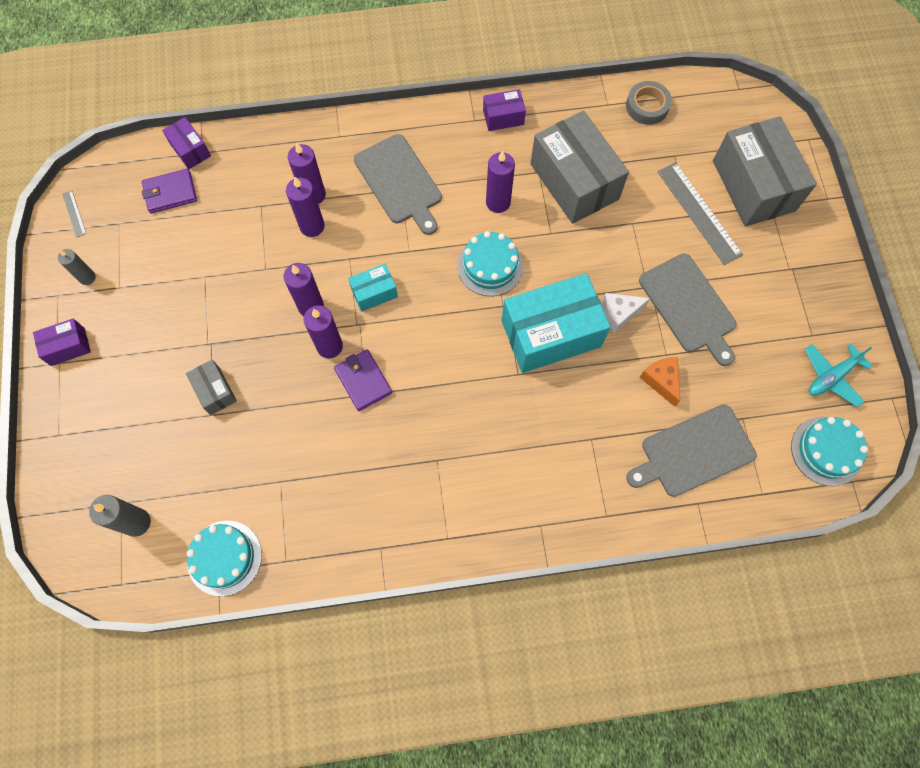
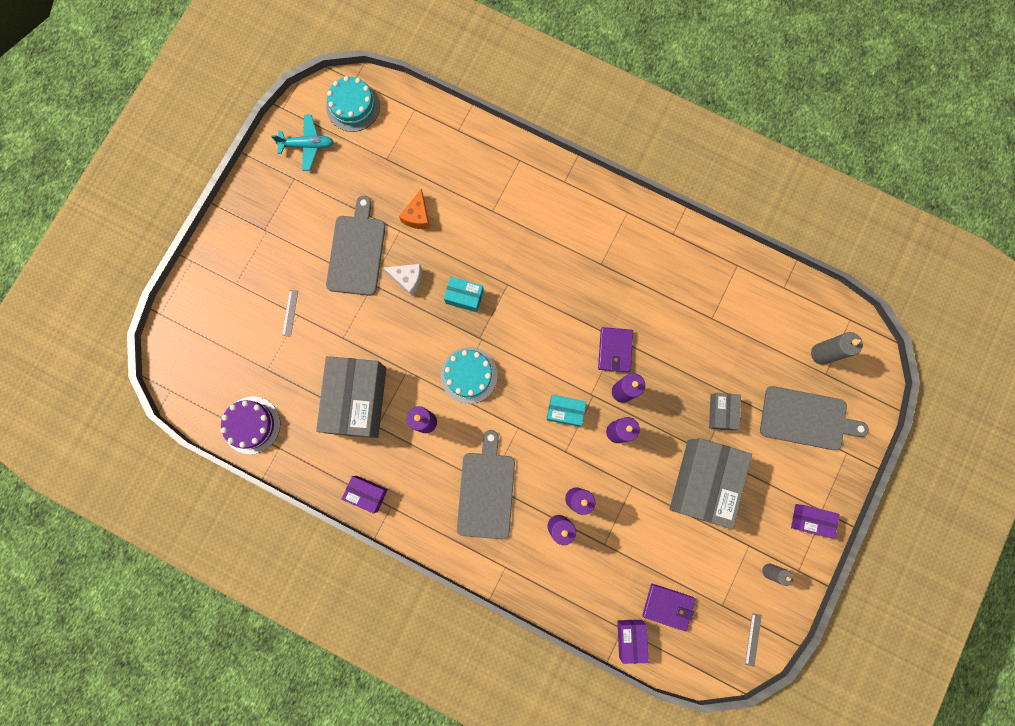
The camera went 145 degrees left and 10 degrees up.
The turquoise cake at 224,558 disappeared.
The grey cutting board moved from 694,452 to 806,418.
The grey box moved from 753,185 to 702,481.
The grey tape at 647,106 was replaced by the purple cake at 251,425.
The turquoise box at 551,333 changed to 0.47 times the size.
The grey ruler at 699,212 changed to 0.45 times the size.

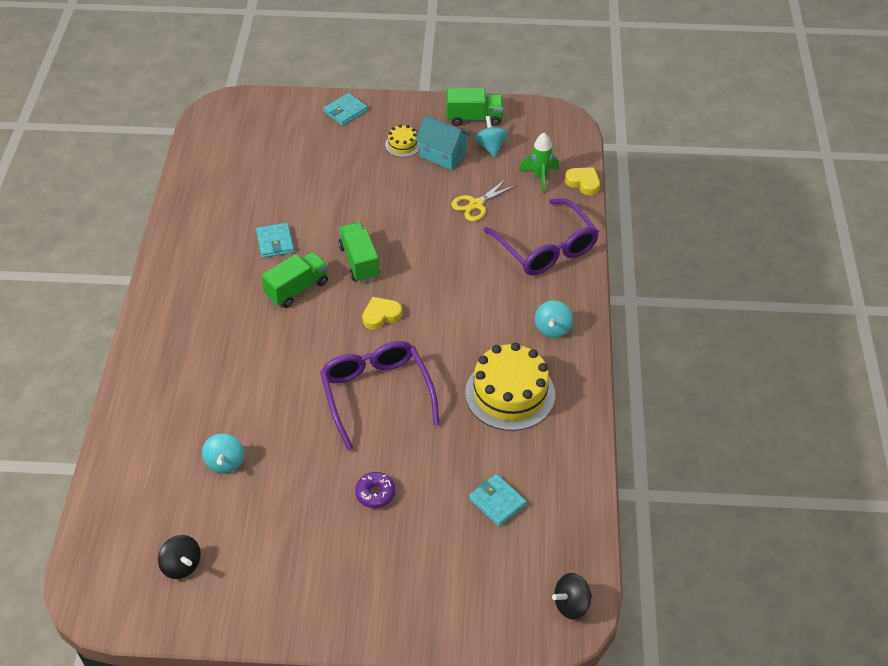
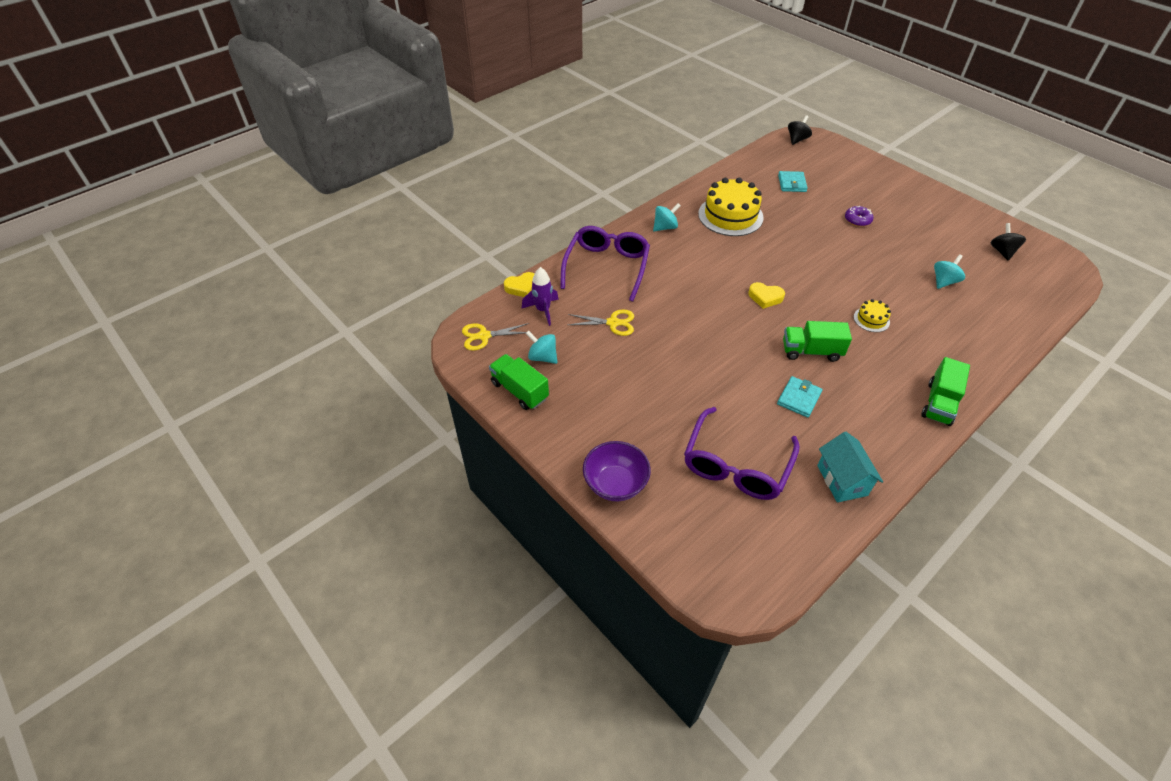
The camera went 135 degrees left and 0 degrees up.
The yellow scissors at 484,336 appeared.
The purple glasses moved from 376,394 to 736,465.
The green truck moved from 359,262 to 939,403.
The yellow cake moved from 402,145 to 871,319.
The turquoise house moved from 443,155 to 842,480.
The turquoise wallet at 345,111 was replaced by the purple bowl at 615,484.
The green rocket at 540,177 became the purple rocket at 543,310.
The turquoise spinning top at 490,147 turned 90 degrees clockwise.
The black spinning top at 571,604 turned 75 degrees counterclockwise.
The yellow heart at 583,183 turned 105 degrees counterclockwise.

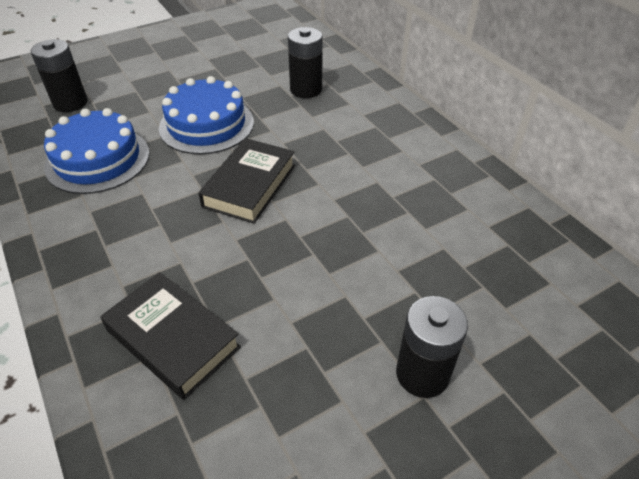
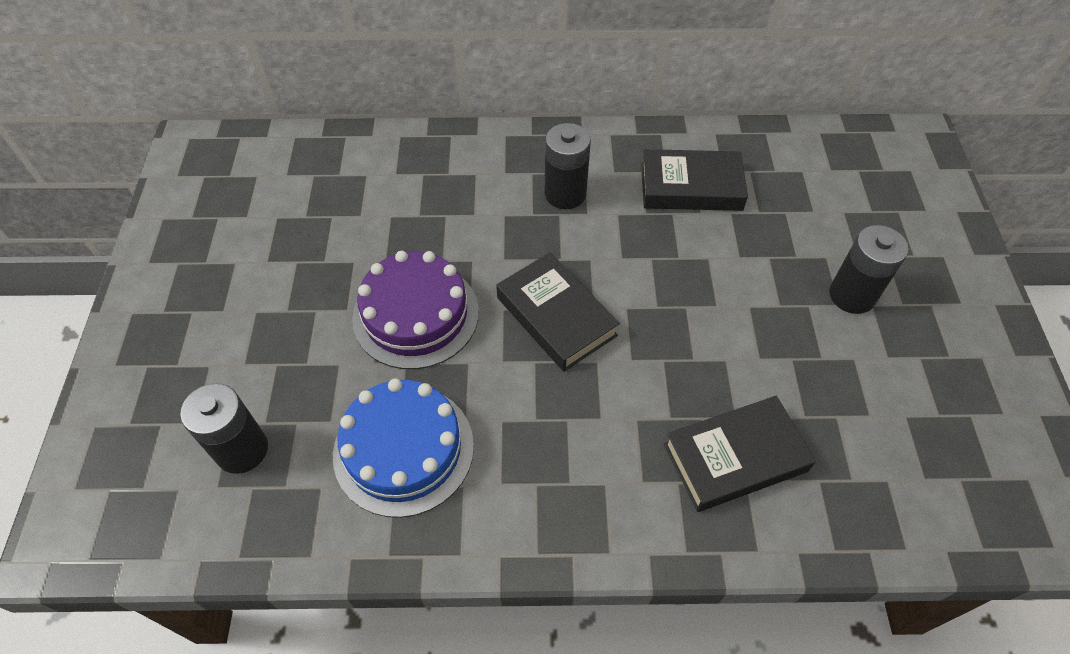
The camera went 60 degrees left and 10 degrees up.
The black book at 691,187 appeared.
The black battery moved from 306,89 to 565,194.
The blue cake at 206,125 became the purple cake at 416,314.

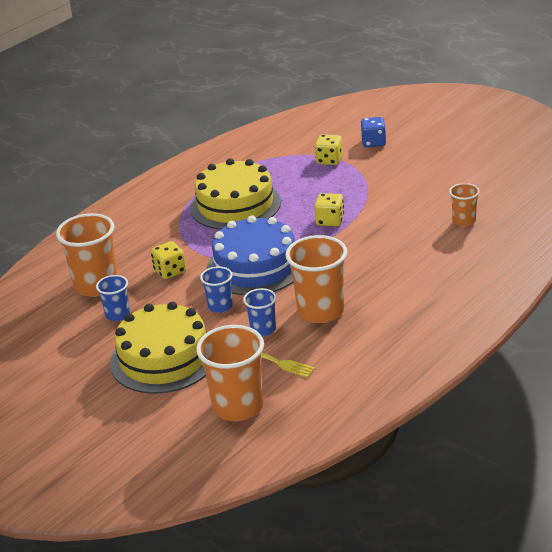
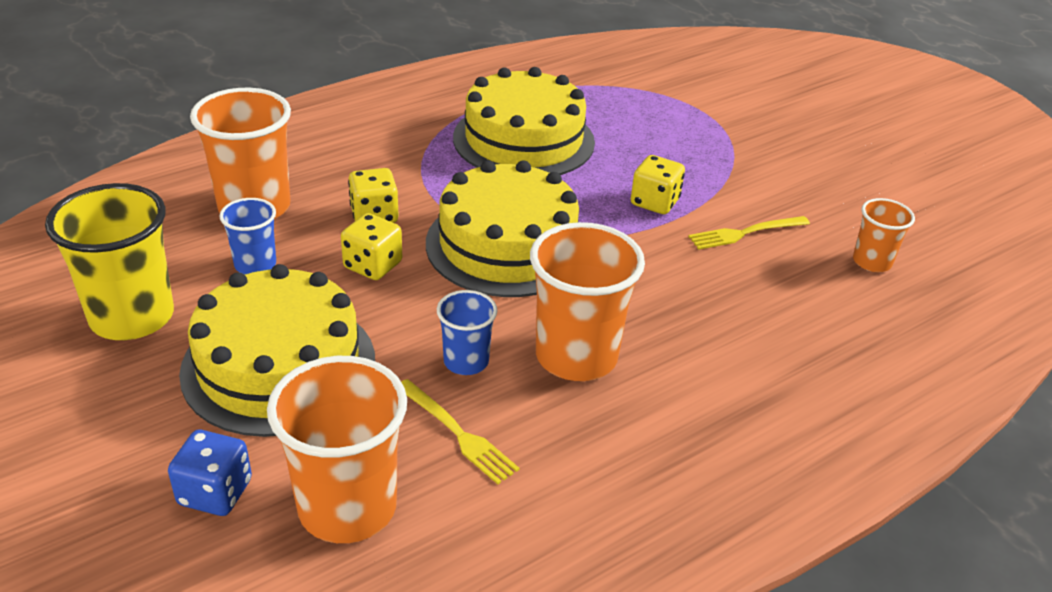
The camera went 10 degrees right and 5 degrees up.
The blue cup at 220,306 disappeared.
The yellow cup at 132,317 appeared.
The yellow fork at 745,233 appeared.
The yellow dice moved from 329,160 to 373,265.
The blue dice moved from 373,142 to 215,492.
The blue cake at 255,266 became the yellow cake at 507,245.

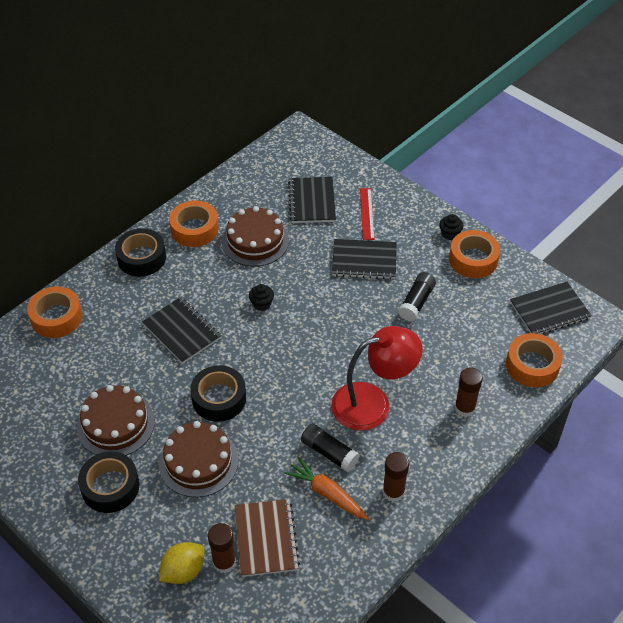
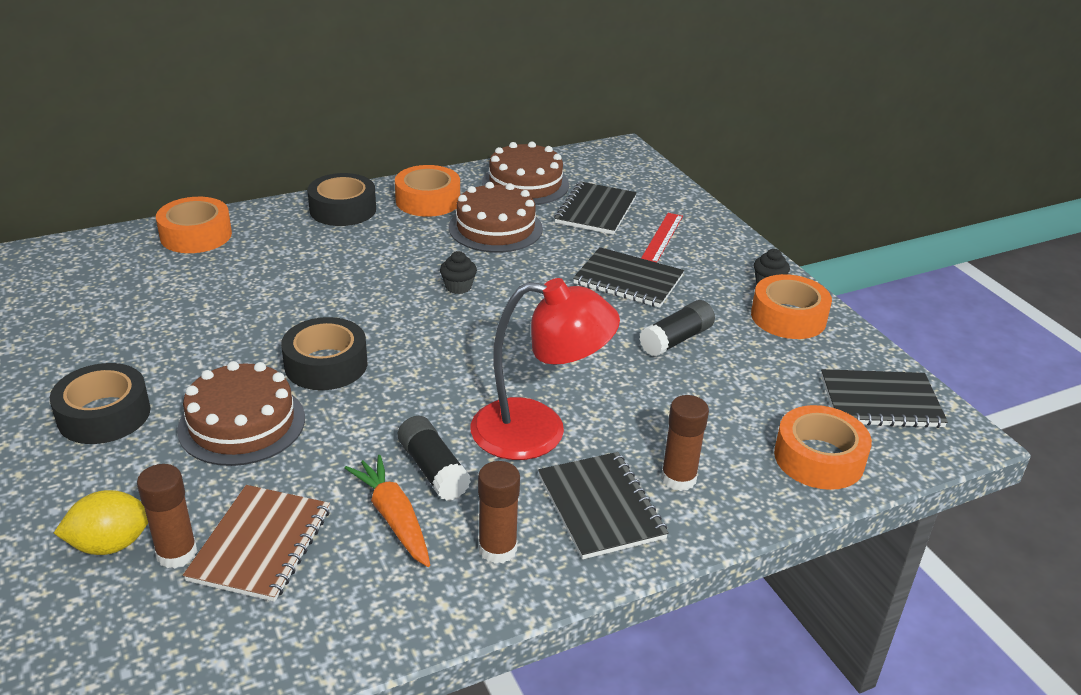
The camera went 20 degrees right and 15 degrees down.
The brown cake moved from 115,424 to 525,184.
The black notebook moved from 181,331 to 600,507.

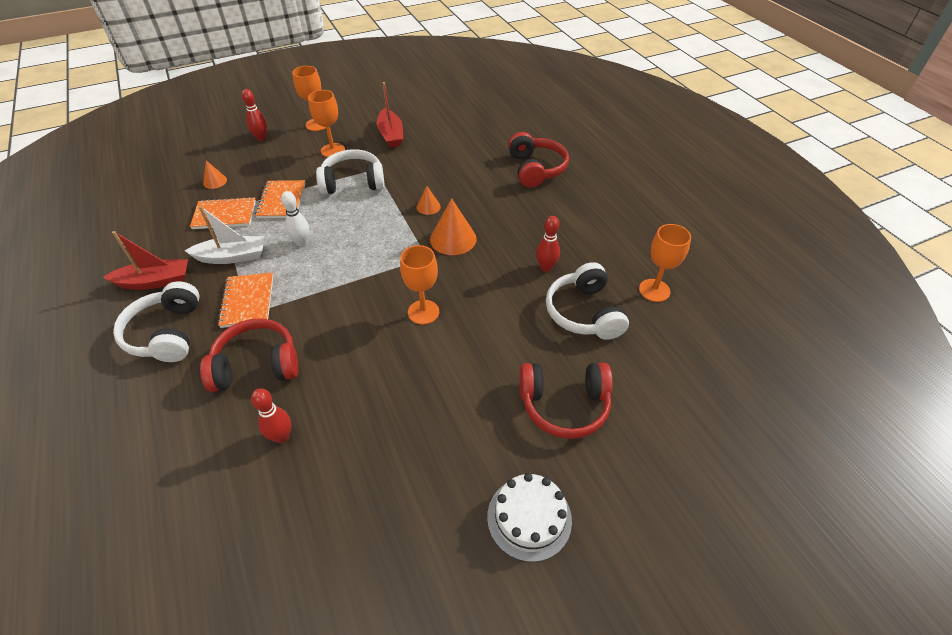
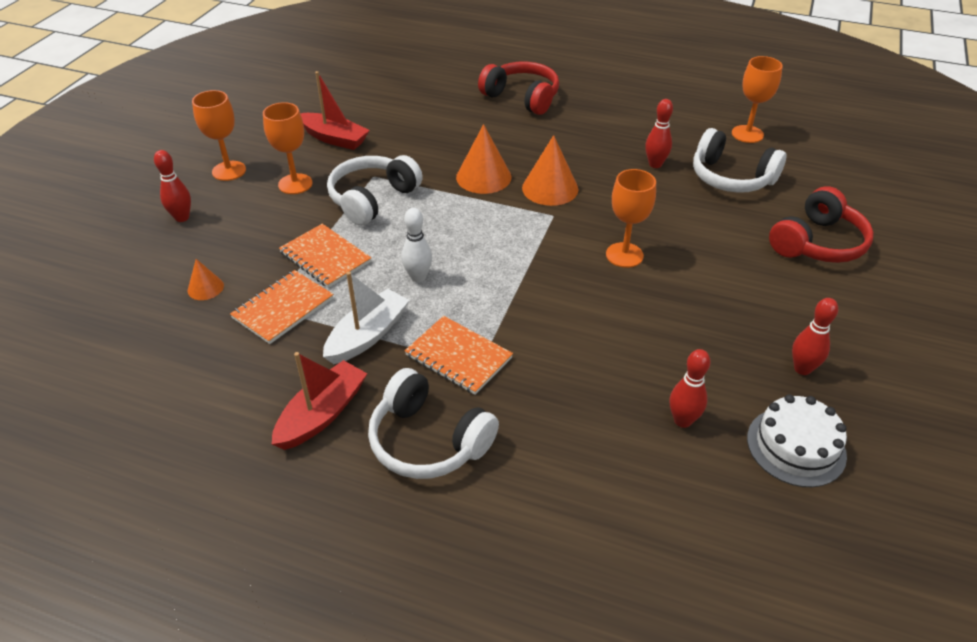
The camera went 45 degrees left and 5 degrees down.
The red headphones at 257,365 disappeared.
The red bowling pin at 802,369 appeared.
The white cake moved from 529,518 to 796,446.
The orange cone at 428,207 changed to 1.83 times the size.

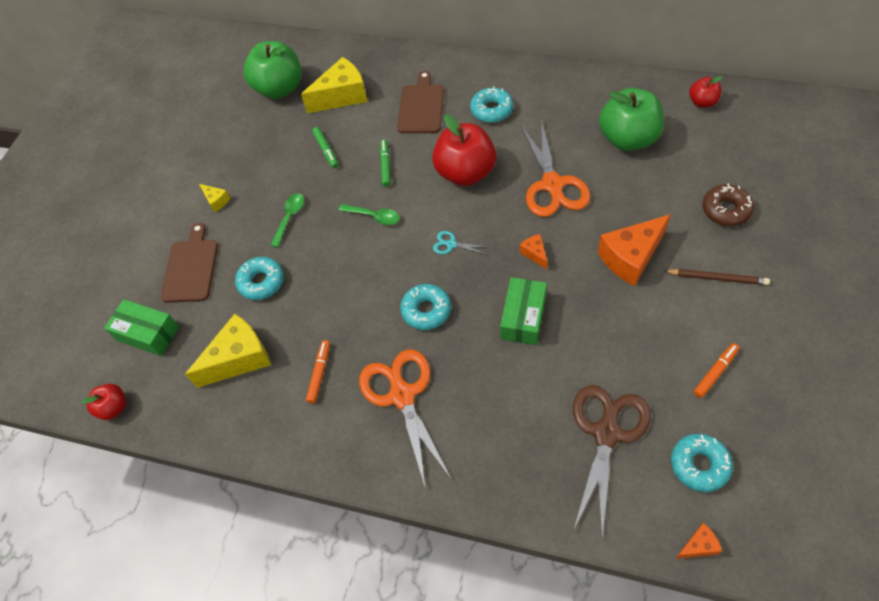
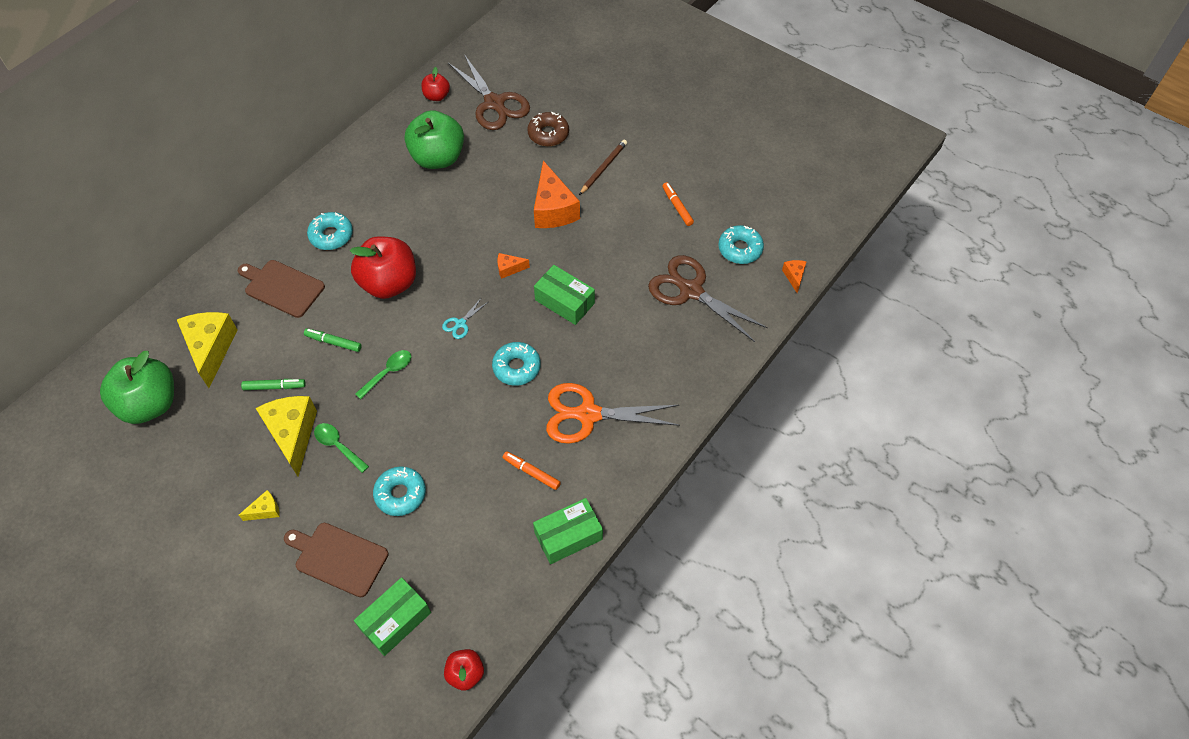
The camera went 75 degrees left and 0 degrees up.
The orange scissors at 552,184 disappeared.
The brown scissors at 494,103 appeared.
The green box at 568,536 appeared.
The yellow cheese moved from 239,358 to 293,435.

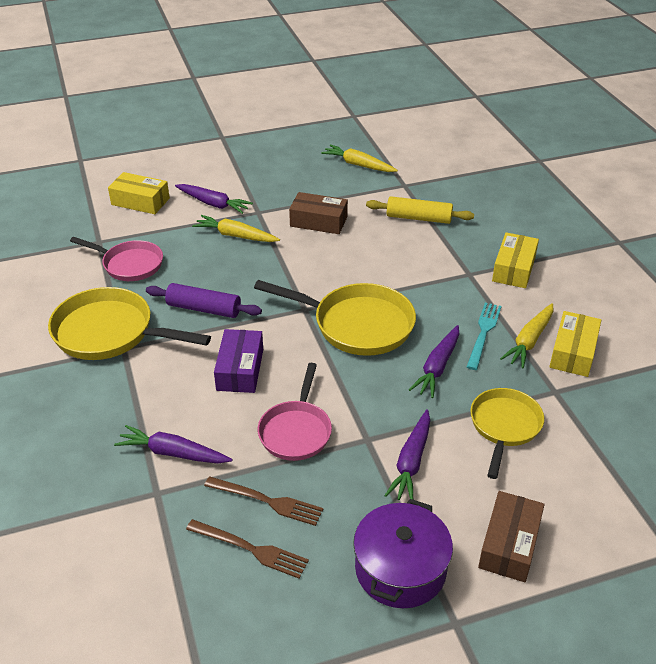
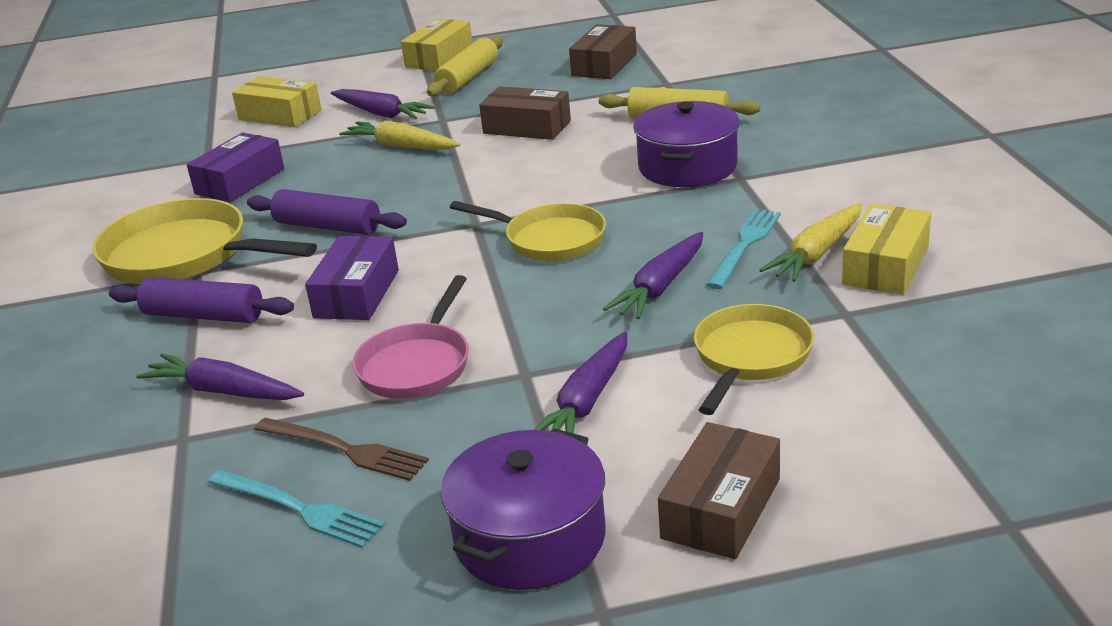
The camera went 10 degrees right and 10 degrees down.
The purple rolling pin at 204,316 appeared.
The yellow rolling pin at 468,78 appeared.
The purple pot at 687,166 appeared.
The yellow box moved from 514,269 to 439,57.
The pink pan at 129,264 was replaced by the purple box at 240,181.
The yellow carrot at 358,165 was replaced by the brown box at 604,65.
The brown fork at 251,549 became the turquoise fork at 299,509.
The yellow pan at 357,325 changed to 0.65 times the size.

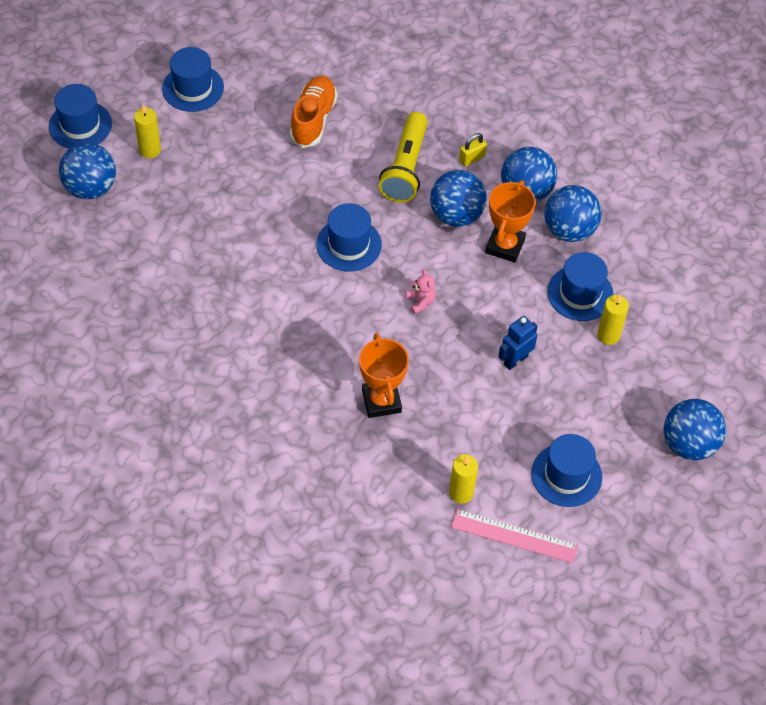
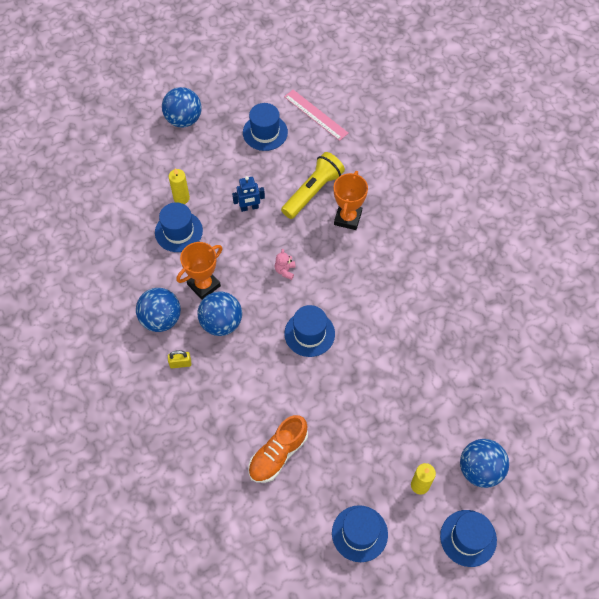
The camera went 150 degrees left and 5 degrees up.
The yellow candle at 461,493 disappeared.
The blue ball at 569,230 disappeared.
The yellow flashlight moved from 405,168 to 313,191.

